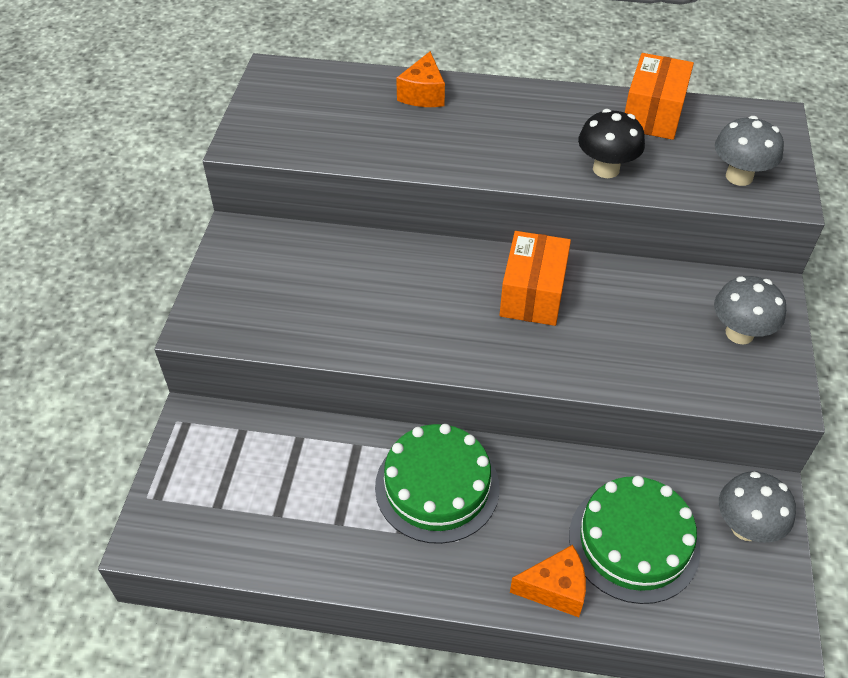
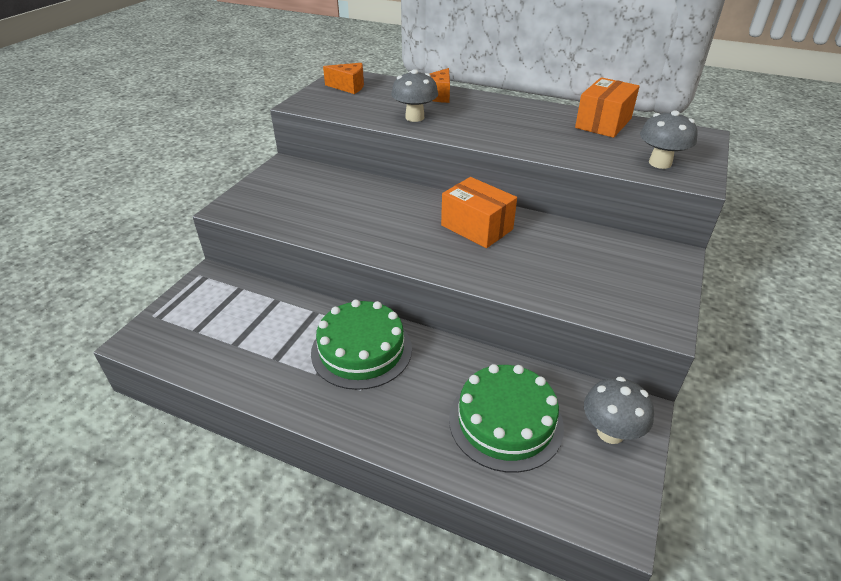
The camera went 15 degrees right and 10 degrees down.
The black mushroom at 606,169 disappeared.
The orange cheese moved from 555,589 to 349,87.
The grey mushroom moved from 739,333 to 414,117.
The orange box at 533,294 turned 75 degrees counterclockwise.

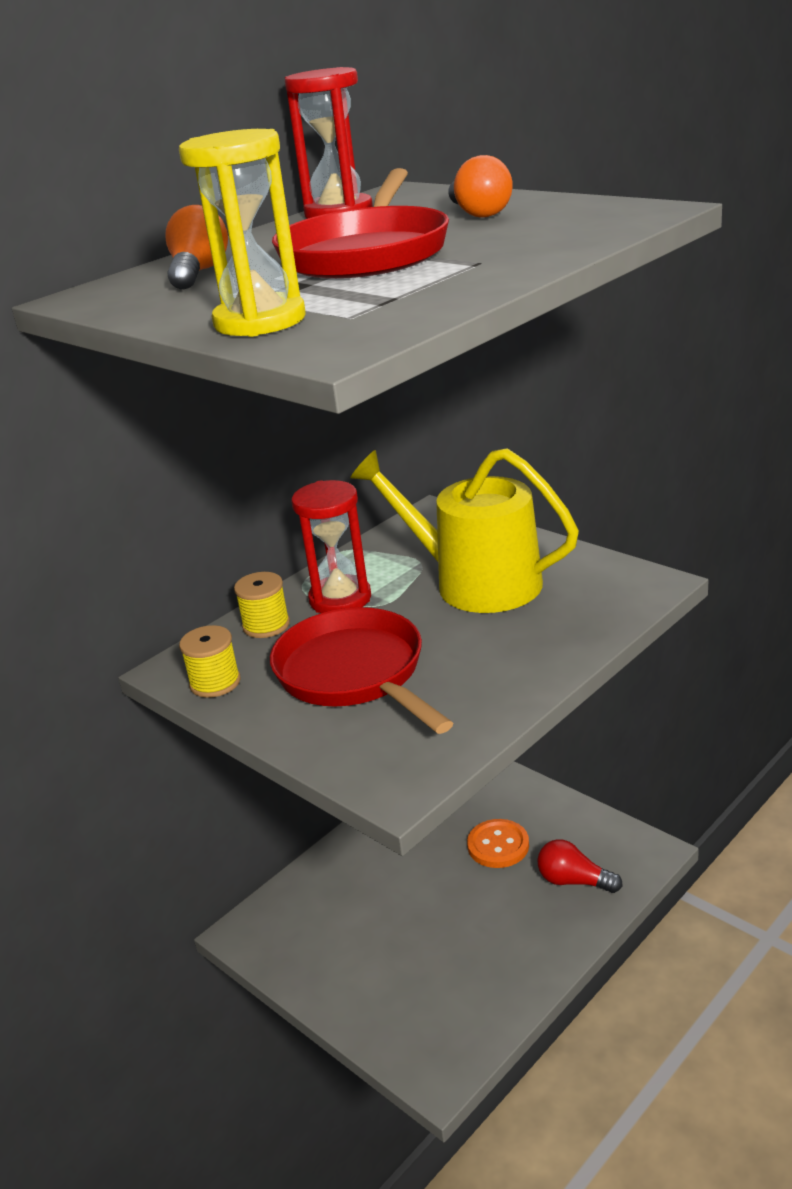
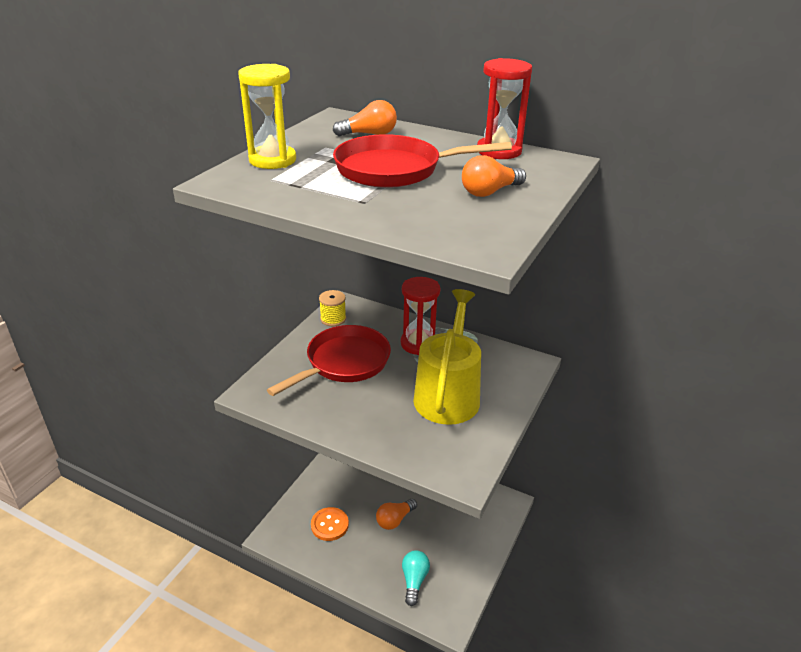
The camera went 70 degrees right and 5 degrees up.
The yellow spool at 266,625 disappeared.
The orange light bulb at 395,520 appeared.
The orange button moved from 498,845 to 329,525.
The red light bulb at 574,881 became the turquoise light bulb at 414,581.

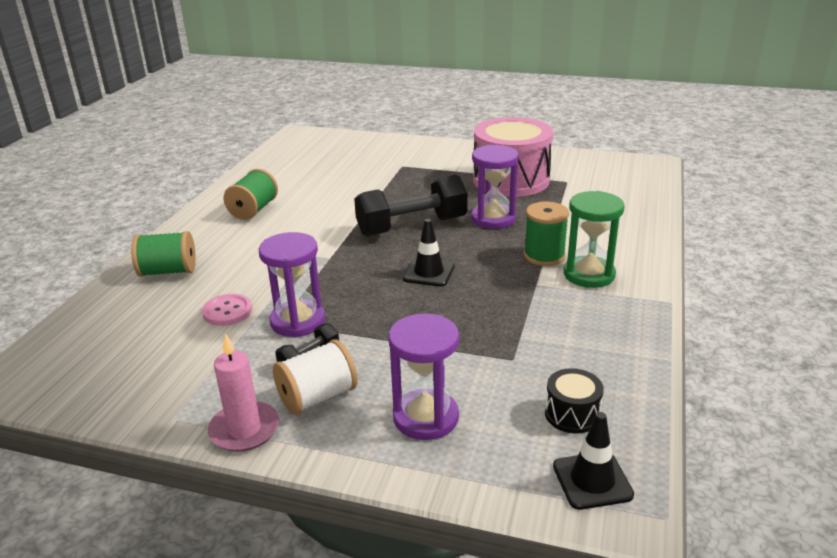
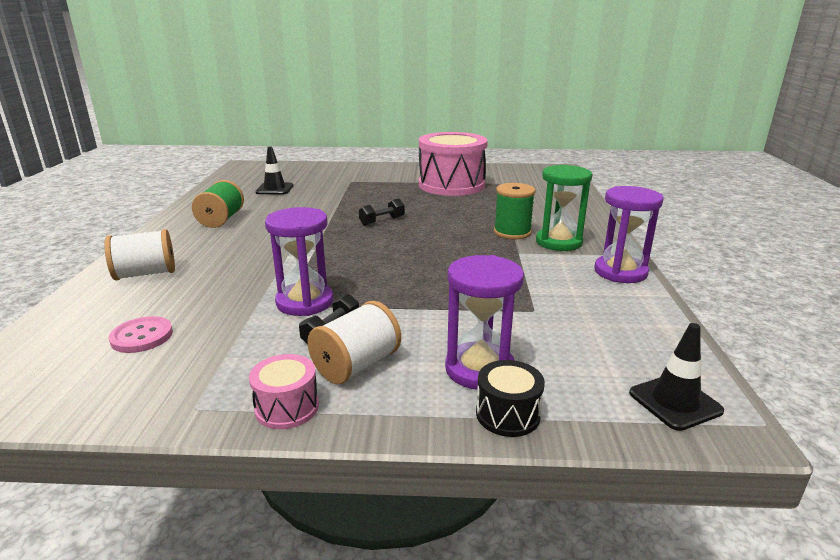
The camera went 15 degrees left and 5 degrees down.
The pink button moved from 227,311 to 142,336.
The black traffic cone moved from 429,273 to 274,189.
The purple hourglass moved from 493,219 to 620,272.
The black drum moved from 572,414 to 507,414.
The pink candle at 244,429 was replaced by the pink drum at 287,407.
The green spool at 168,271 became the white spool at 146,274.
The black dumbbell at 412,226 changed to 0.45 times the size.

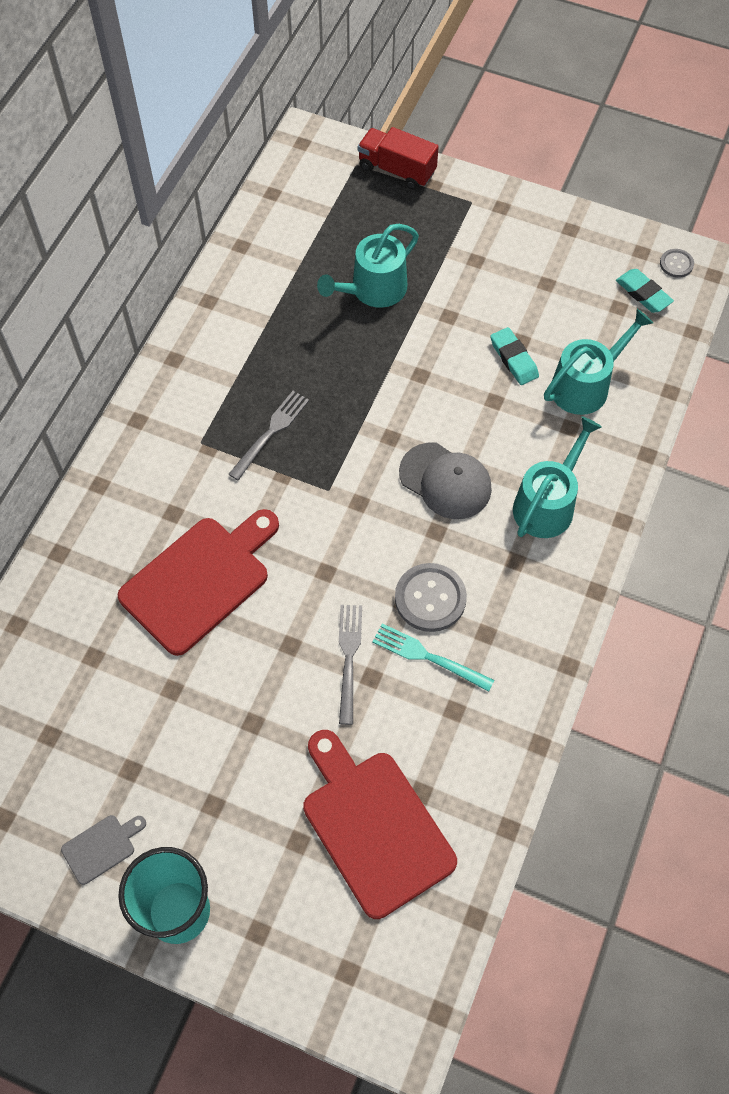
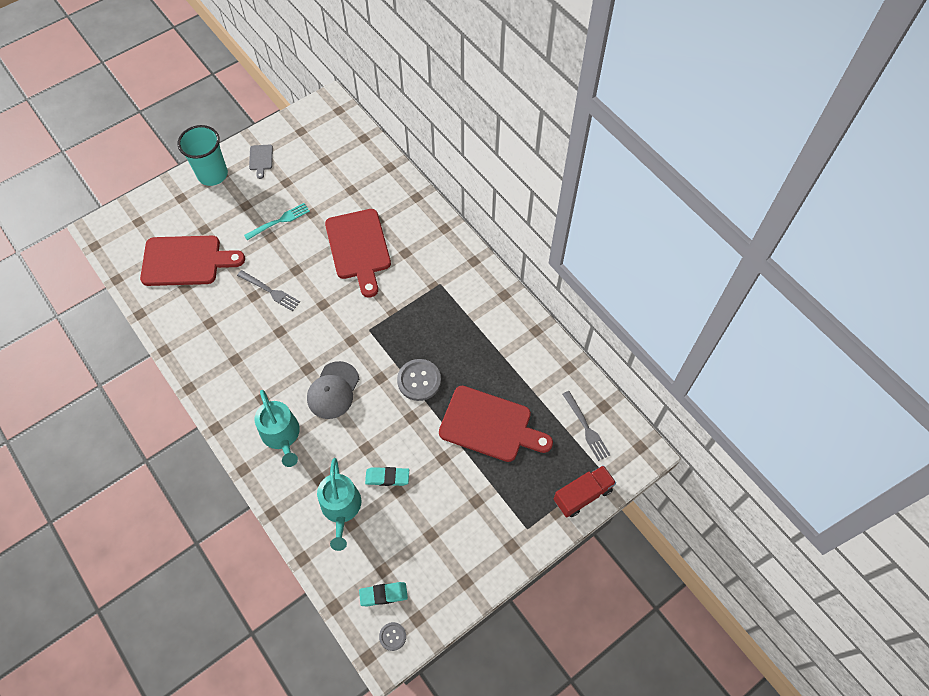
The camera went 120 degrees right and 0 degrees up.
The grey fork moved from 271,432 to 586,428.
The turquoise fork moved from 427,657 to 279,221.
The grey button moved from 430,598 to 419,380.
The turquoise watering can at 373,289 was replaced by the red cutting board at 490,425.
The grey cap at 445,481 turned 45 degrees counterclockwise.

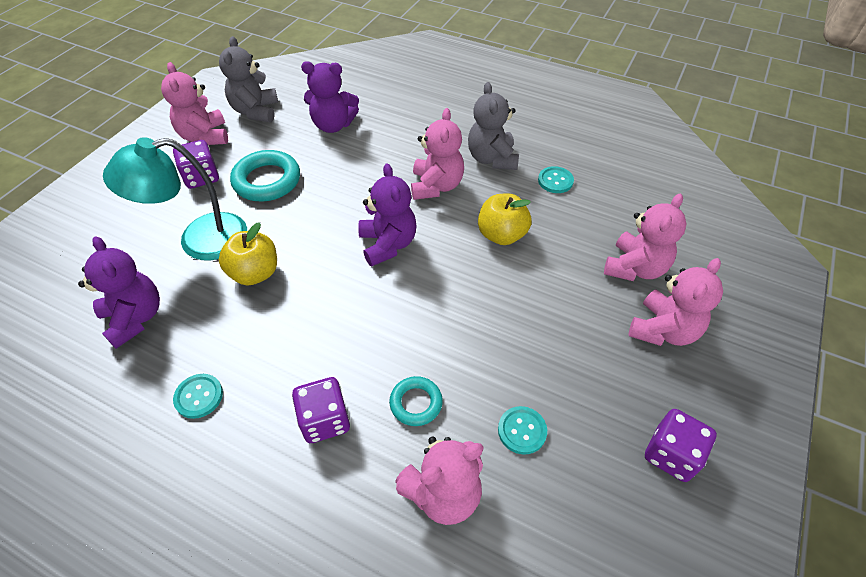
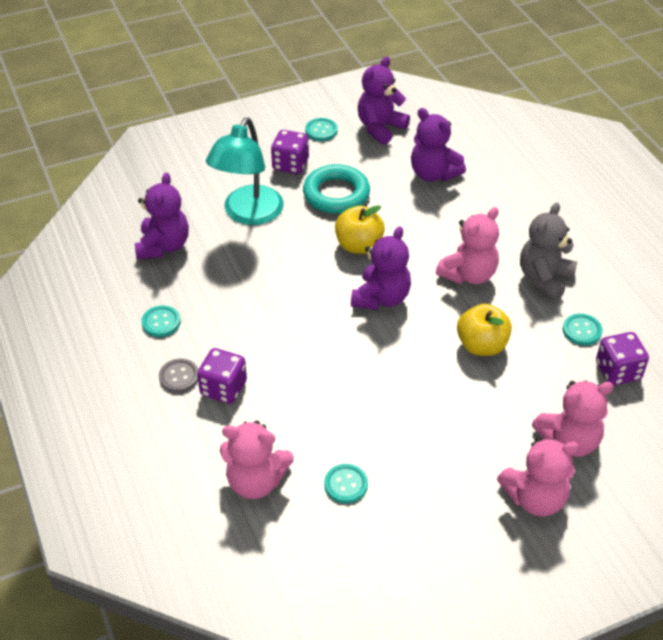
The camera went 40 degrees right and 5 degrees down.
The turquoise ring at 416,403 disappeared.
The grey button at 179,376 appeared.
The yellow apple moved from 255,273 to 359,245.
The purple dice moved from 671,454 to 618,371.
The pink teddy bear at 205,136 was replaced by the turquoise button at 321,130.
The grey teddy bear at 255,111 became the purple teddy bear at 380,128.
The turquoise lamp at 199,240 turned 90 degrees counterclockwise.

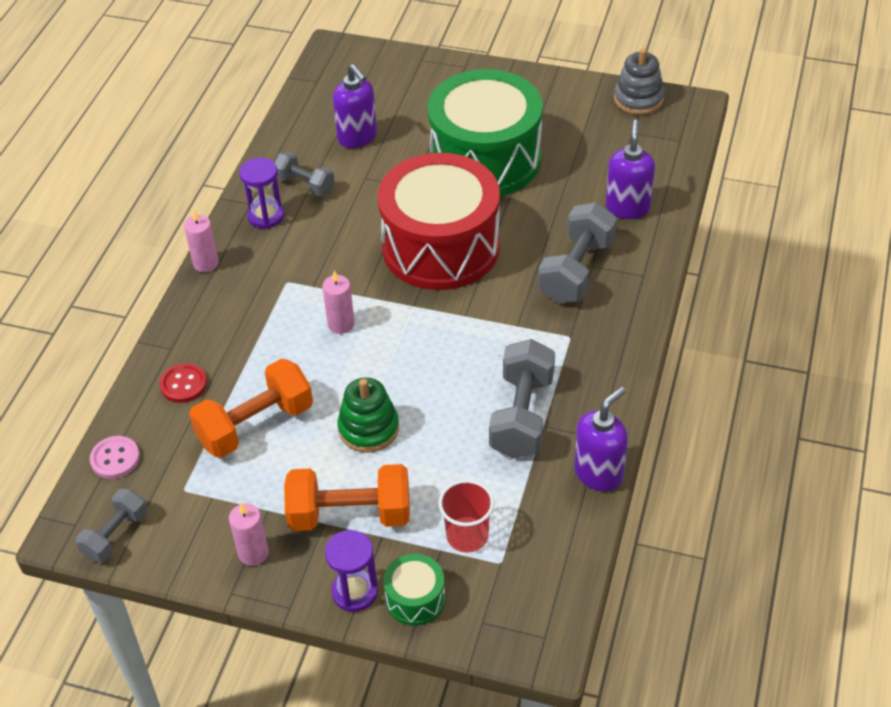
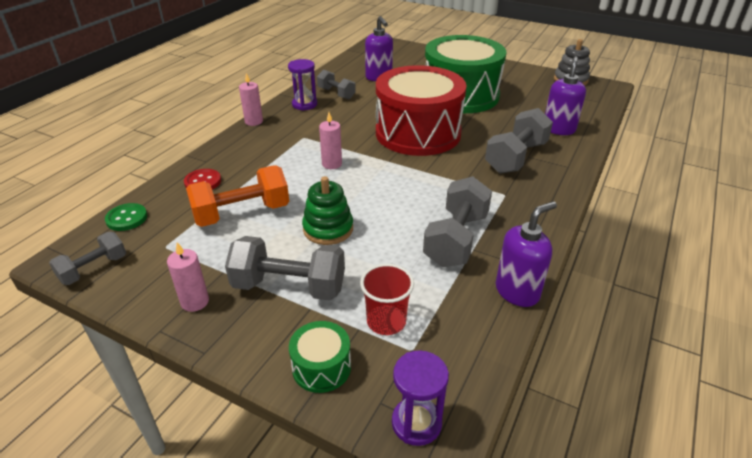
The camera went 10 degrees right and 10 degrees down.
The purple hourglass moved from 355,592 to 416,423.
The pink button at 115,458 became the green button at 127,218.
The orange dumbbell at 350,514 became the grey dumbbell at 289,286.

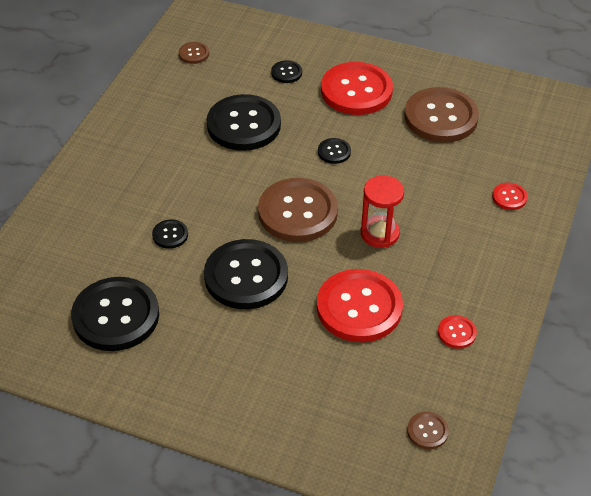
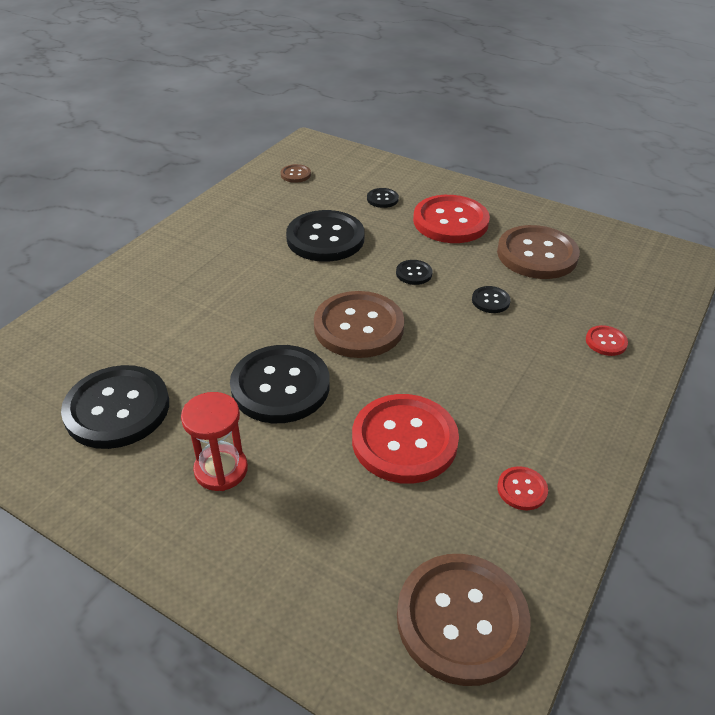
The camera went 10 degrees right and 5 degrees down.
The black button moved from 170,235 to 490,301.
The red hourglass moved from 379,233 to 221,470.
The brown button at 427,431 changed to 2.28 times the size.

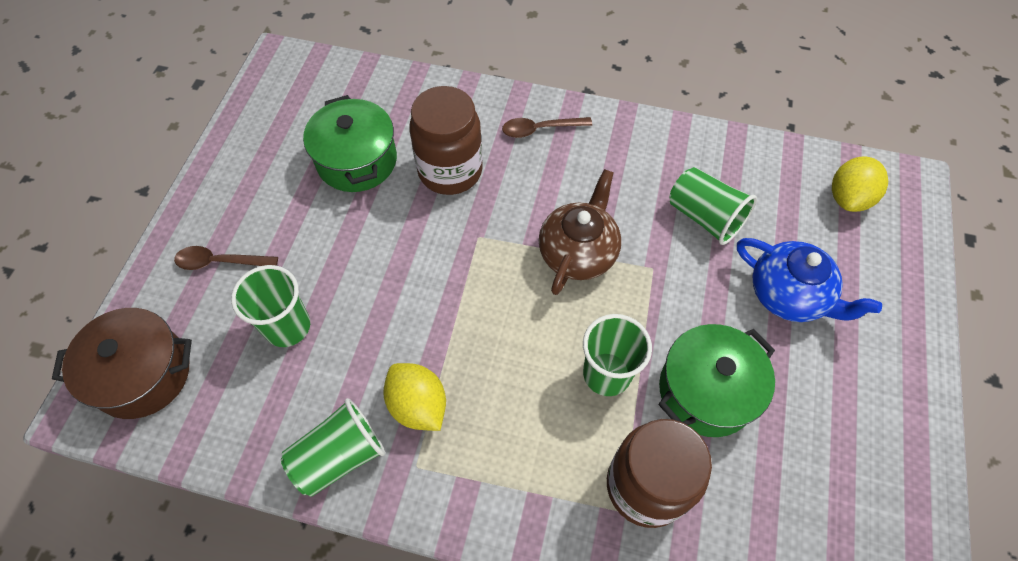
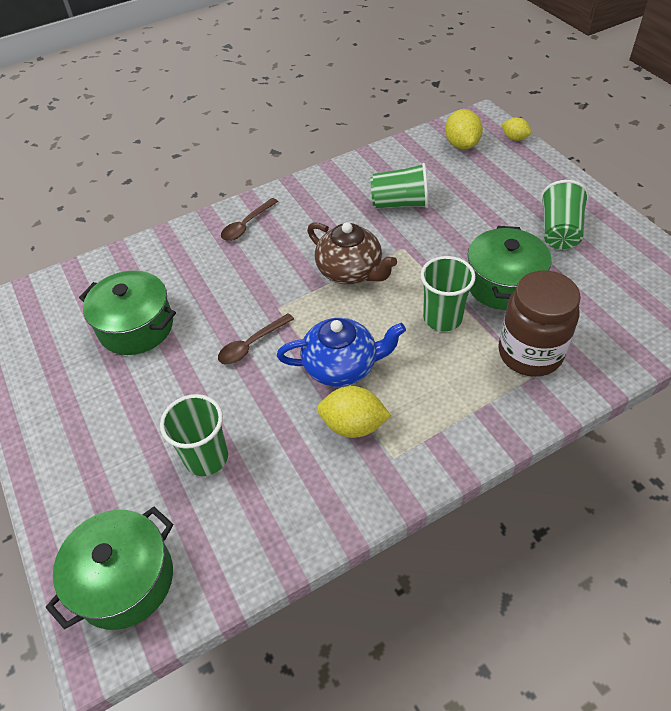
The camera went 40 degrees left and 10 degrees down.
The brown jar at 450,171 disappeared.
The yellow lemon at 514,138 appeared.
The brown spoon moved from 220,262 to 251,345.
The green cup moved from 339,456 to 559,231.
The blue teapot moved from 788,295 to 341,366.
The brown pot at 143,374 became the green pot at 125,580.
The brown teapot at 578,252 turned 150 degrees clockwise.

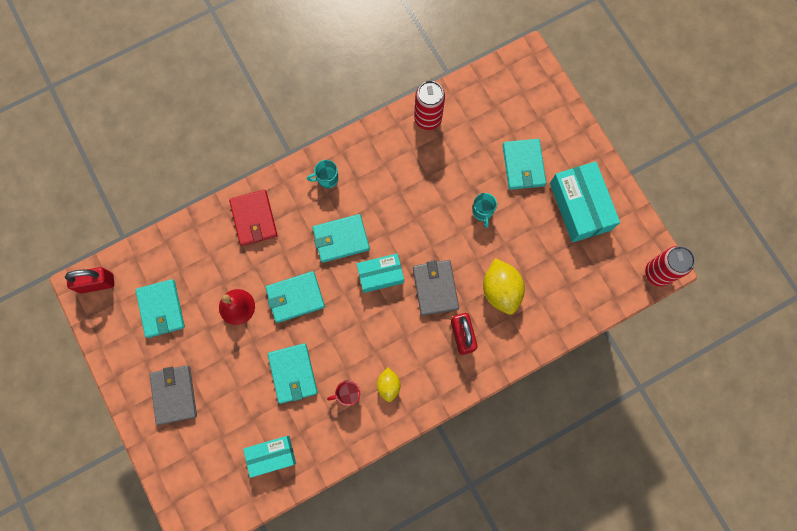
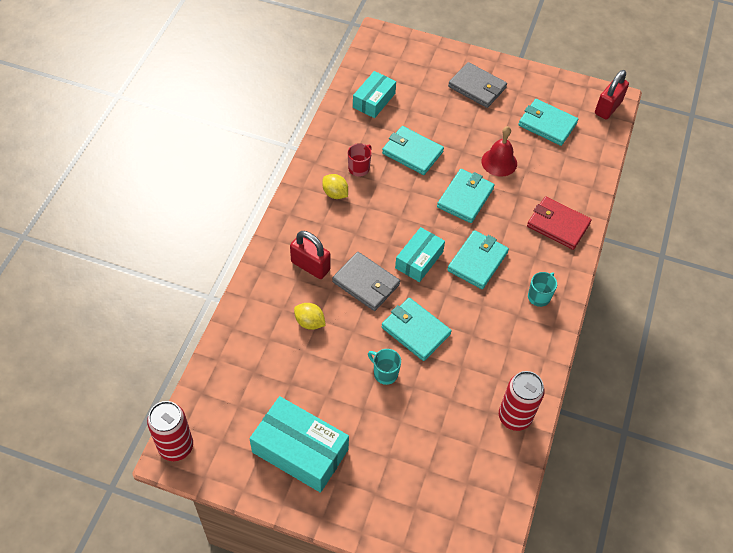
The camera went 135 degrees right and 20 degrees down.
The turquoise wallet moved from 523,165 to 415,331.
The yellow lemon at 501,290 changed to 0.58 times the size.

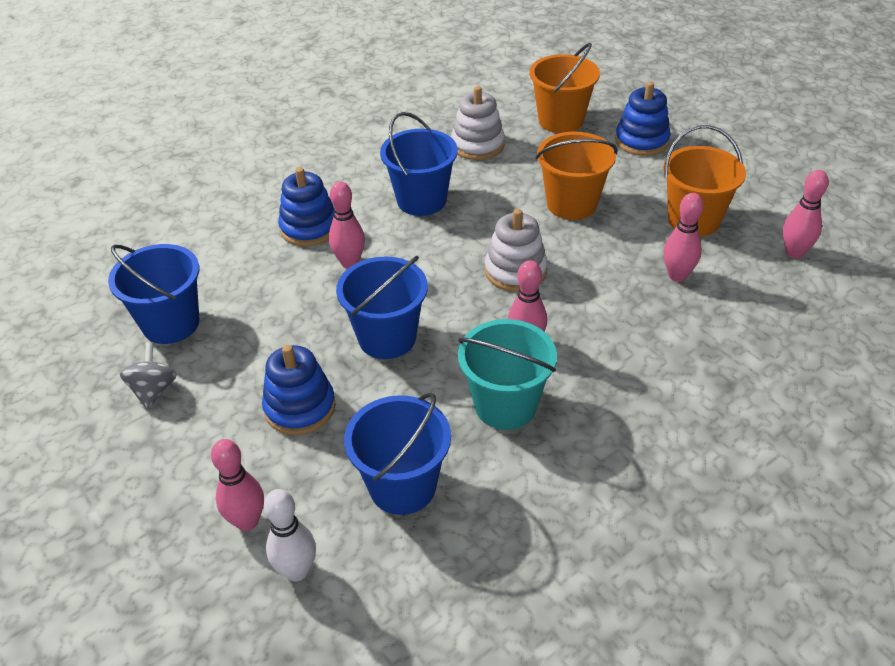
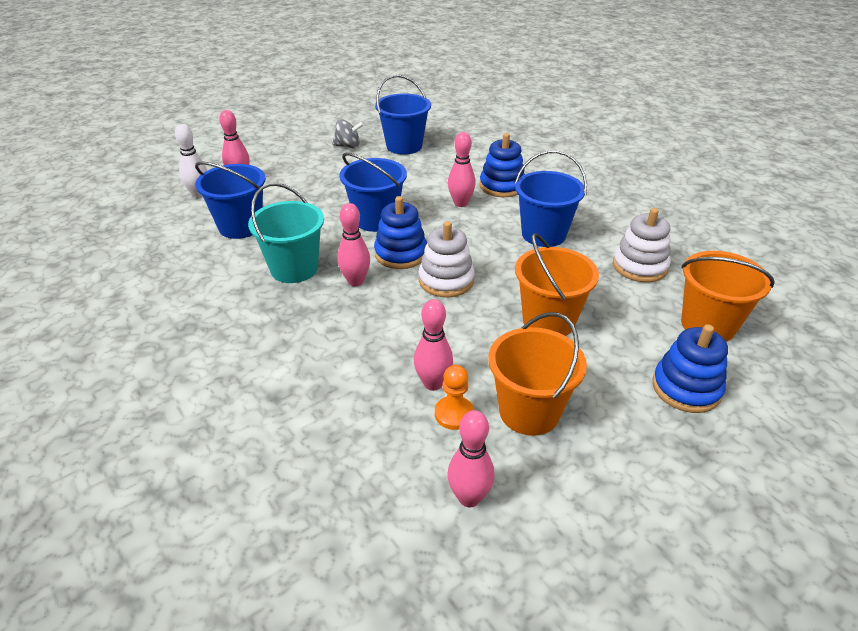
The camera went 90 degrees right and 5 degrees down.
The orange pawn at 454,414 appeared.
The blue stacking toy moved from 300,407 to 401,254.

